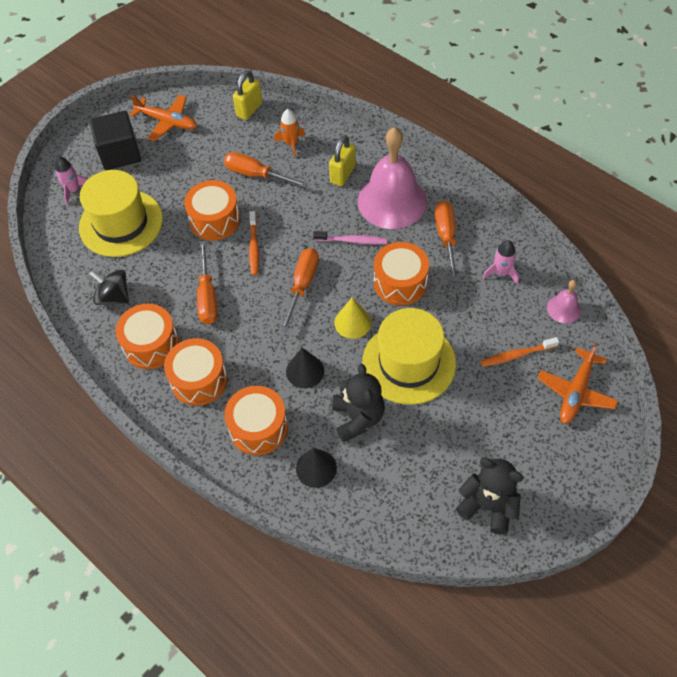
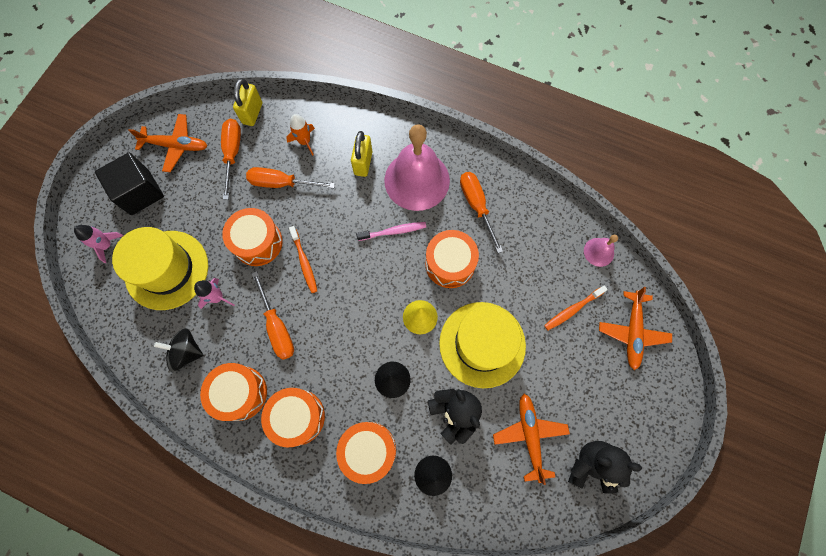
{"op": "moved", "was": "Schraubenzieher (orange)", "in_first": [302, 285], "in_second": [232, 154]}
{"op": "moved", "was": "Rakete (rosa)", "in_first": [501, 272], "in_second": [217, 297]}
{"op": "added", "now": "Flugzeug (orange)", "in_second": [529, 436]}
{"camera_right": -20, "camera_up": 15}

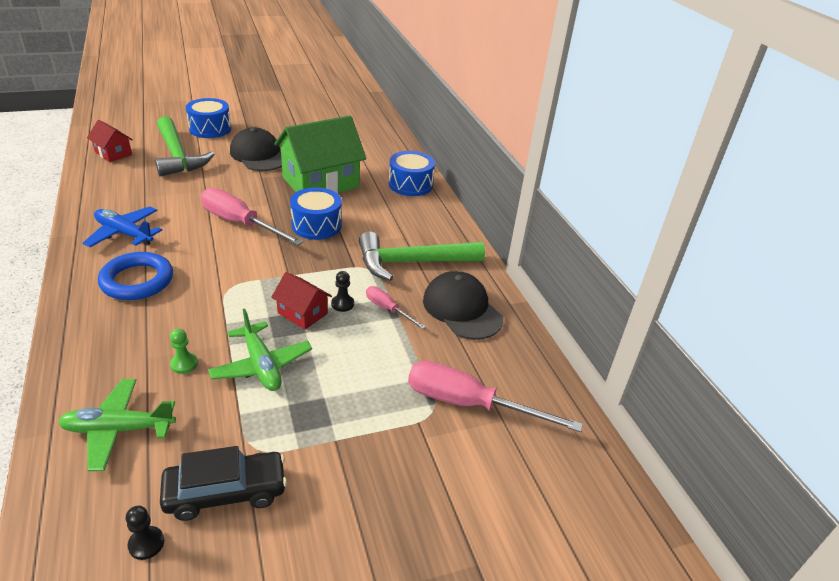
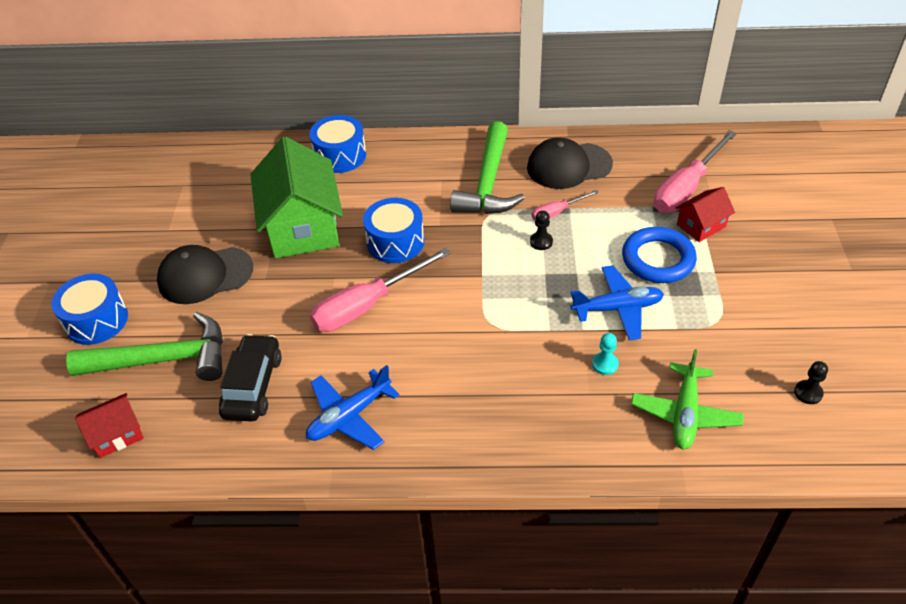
{"op": "moved", "was": "Ring (blau)", "in_first": [137, 281], "in_second": [658, 259]}
{"op": "moved", "was": "Auto (schwarz)", "in_first": [226, 492], "in_second": [253, 386]}
{"op": "recoloured", "was": "Bauer (grün)", "now": "Bauer (türkis)", "in_first": [184, 364], "in_second": [605, 364]}
{"op": "recoloured", "was": "Flugzeug (grün)", "now": "Flugzeug (blau)", "in_first": [261, 365], "in_second": [617, 308]}
{"op": "moved", "was": "Haus (rot)", "in_first": [302, 313], "in_second": [701, 225]}
{"camera_right": -65, "camera_up": 10}

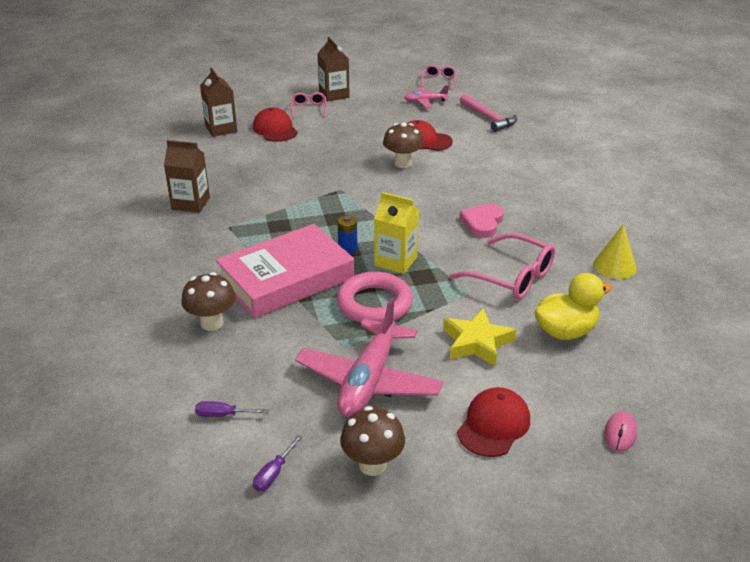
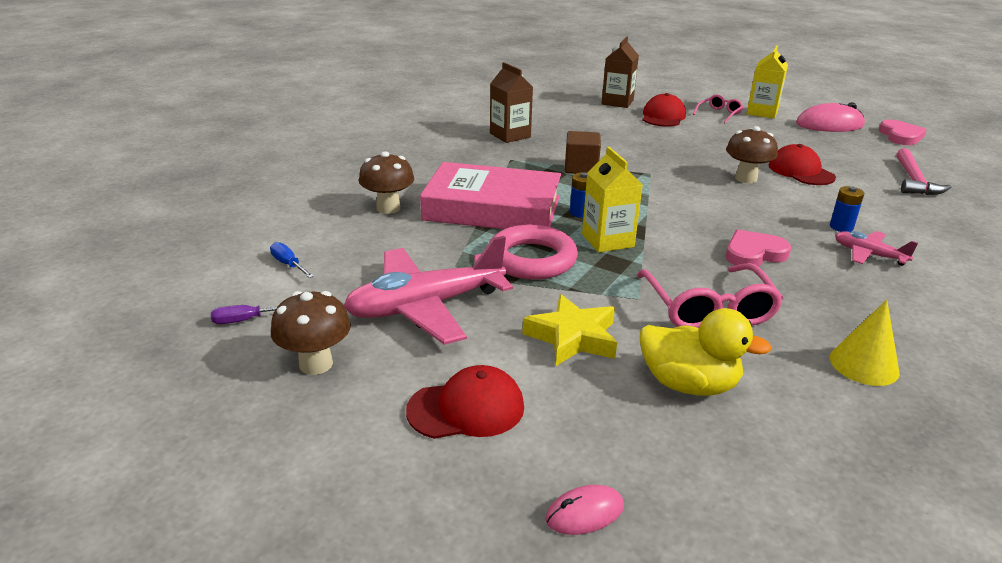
{"op": "recoloured", "was": "Schraubenzieher (lila)", "now": "Schraubenzieher (blau)", "in_first": [223, 415], "in_second": [288, 264]}
{"op": "recoloured", "was": "Getränkekarton (braun)", "now": "Getränkekarton (gelb)", "in_first": [334, 95], "in_second": [762, 112]}
{"op": "moved", "was": "Flugzeug (rosa)", "in_first": [425, 102], "in_second": [869, 254]}
{"op": "replaced", "was": "Brille (rosa)", "now": "Herz (rosa)", "in_first": [439, 81], "in_second": [900, 136]}
{"op": "added", "now": "Kubus (braun)", "in_second": [581, 168]}
{"op": "added", "now": "Computermaus (rosa)", "in_second": [829, 125]}
{"op": "added", "now": "Batterie (blau)", "in_second": [841, 227]}
{"camera_right": 45, "camera_up": -5}

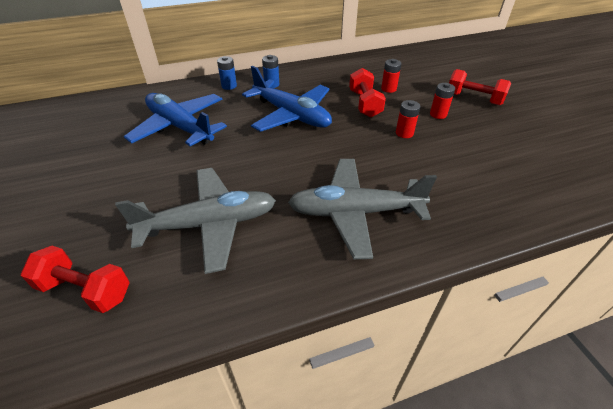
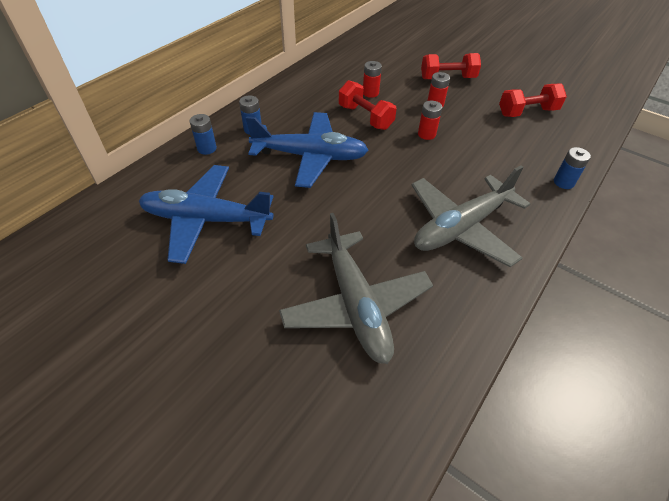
{"op": "moved", "was": "Hantel (rot)", "in_first": [85, 290], "in_second": [527, 112]}
{"op": "turned", "was": "Flugzeug (grau)", "in_first": [209, 224], "in_second": [355, 304], "clockwise": 120}
{"op": "added", "now": "Batterie (blau)", "in_second": [563, 182]}
{"camera_right": -35, "camera_up": 5}

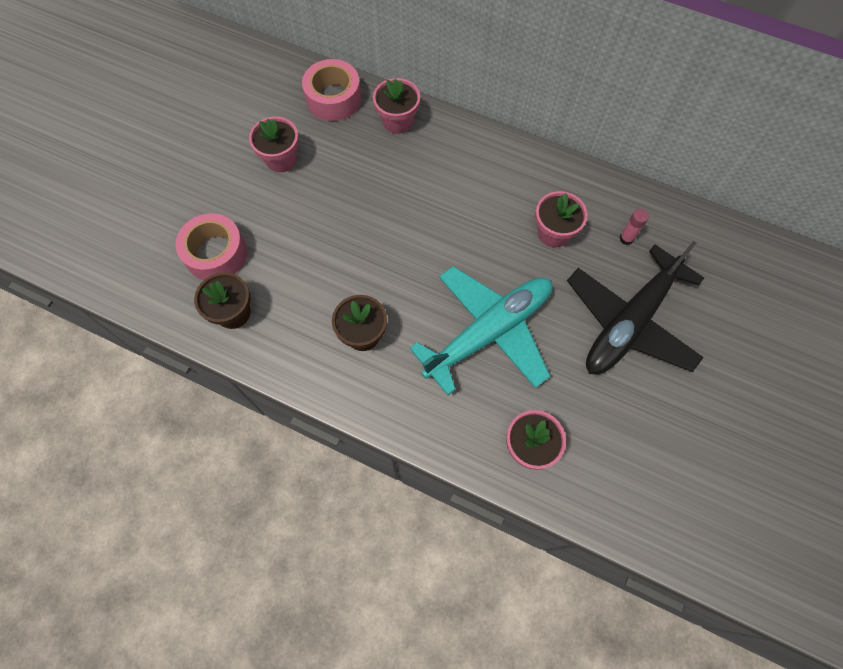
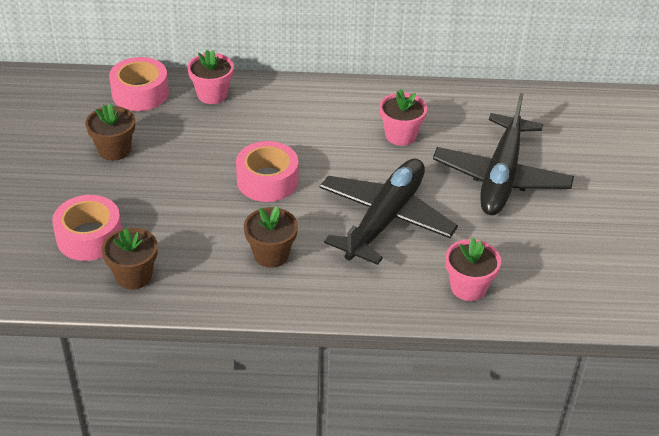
{"op": "recoloured", "was": "Blumentopf (rosa)", "now": "Blumentopf (braun)", "in_first": [281, 159], "in_second": [114, 150]}
{"op": "recoloured", "was": "Flugzeug (türkis)", "now": "Flugzeug (schwarz)", "in_first": [488, 332], "in_second": [385, 219]}
{"op": "removed", "was": "Klebestift (rosa)", "in_first": [626, 238]}
{"op": "added", "now": "Klebeband (rosa)", "in_second": [267, 180]}
{"camera_right": -25, "camera_up": -25}

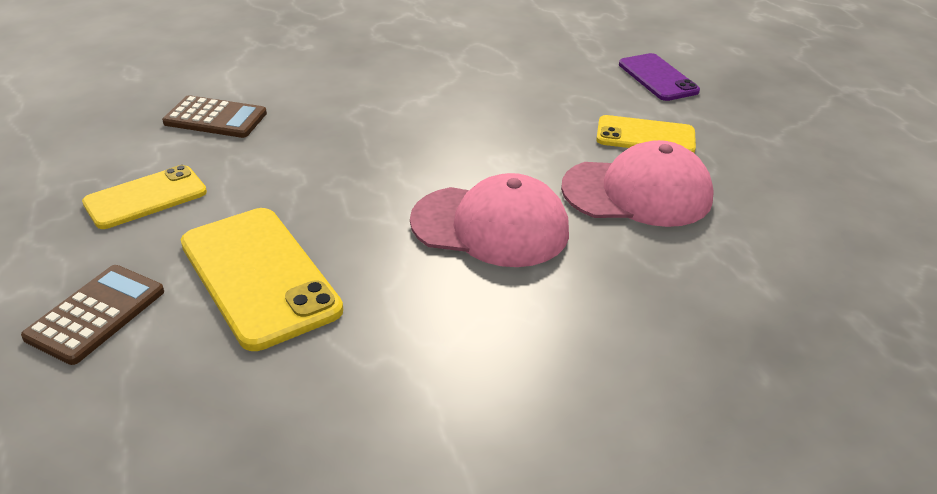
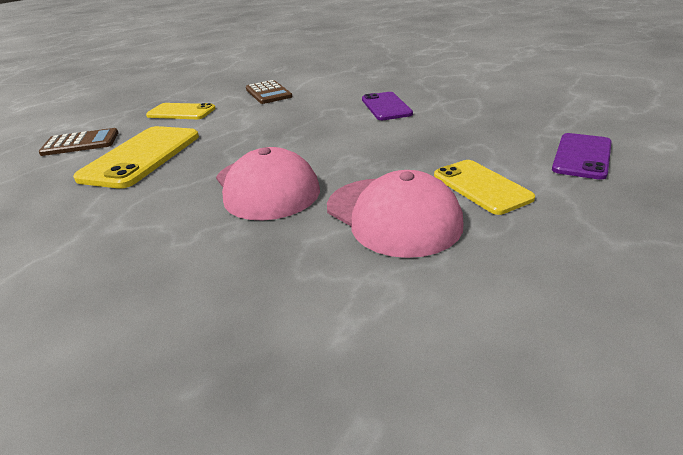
{"op": "added", "now": "Handy (lila)", "in_second": [386, 107]}
{"camera_right": 55, "camera_up": -5}

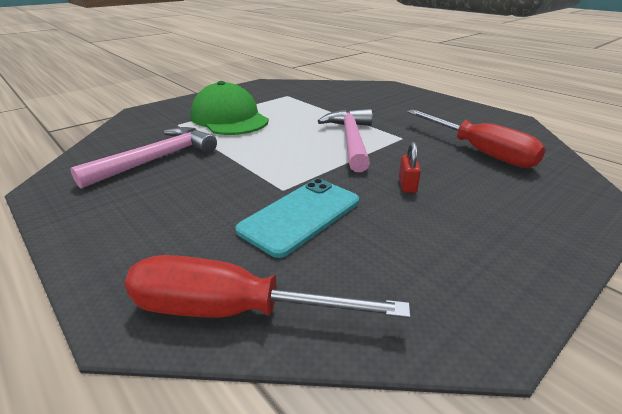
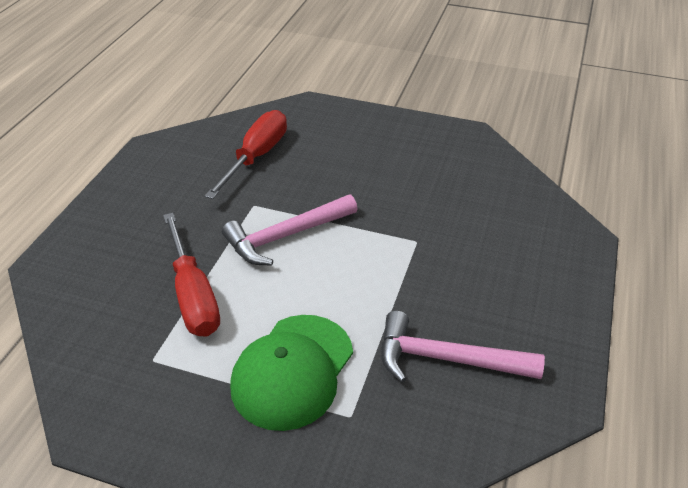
{"op": "moved", "was": "Schraubenzieher (rot)", "in_first": [233, 311], "in_second": [193, 295]}
{"op": "removed", "was": "Handy (türkis)", "in_first": [300, 215]}
{"op": "removed", "was": "Vorhängeschloss (rot)", "in_first": [407, 185]}
{"camera_right": -120, "camera_up": 10}

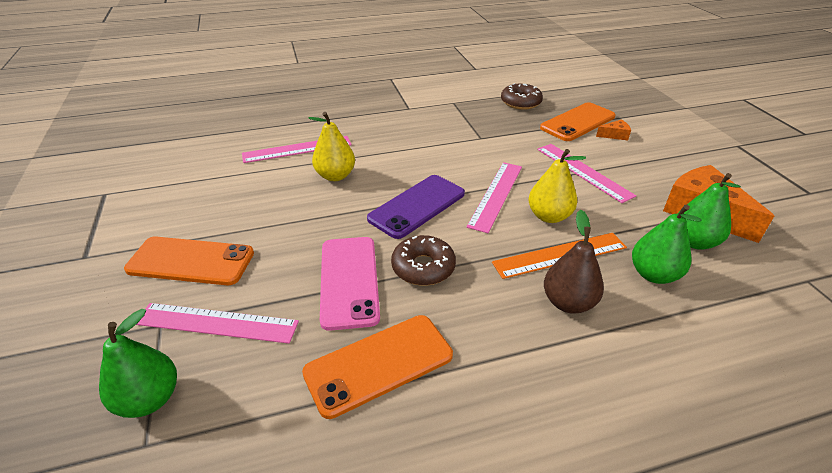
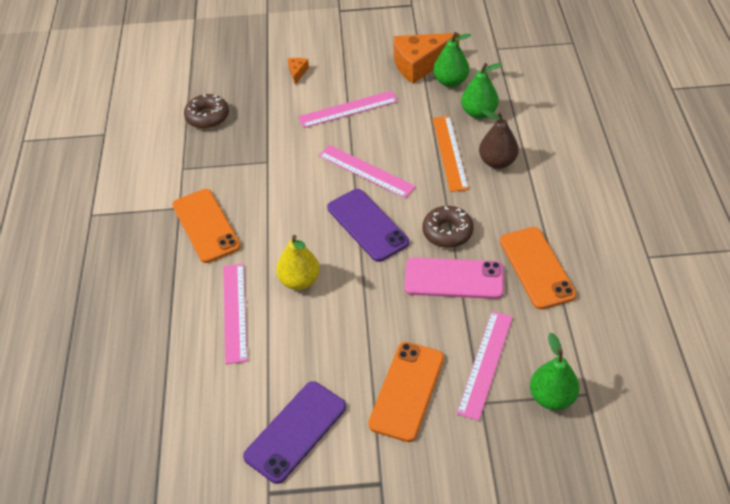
{"op": "removed", "was": "Birne (gelb)", "in_first": [549, 216]}
{"op": "moved", "was": "Handy (orange)", "in_first": [578, 122], "in_second": [206, 225]}
{"op": "added", "now": "Handy (lila)", "in_second": [296, 431]}
{"camera_right": -75, "camera_up": 10}

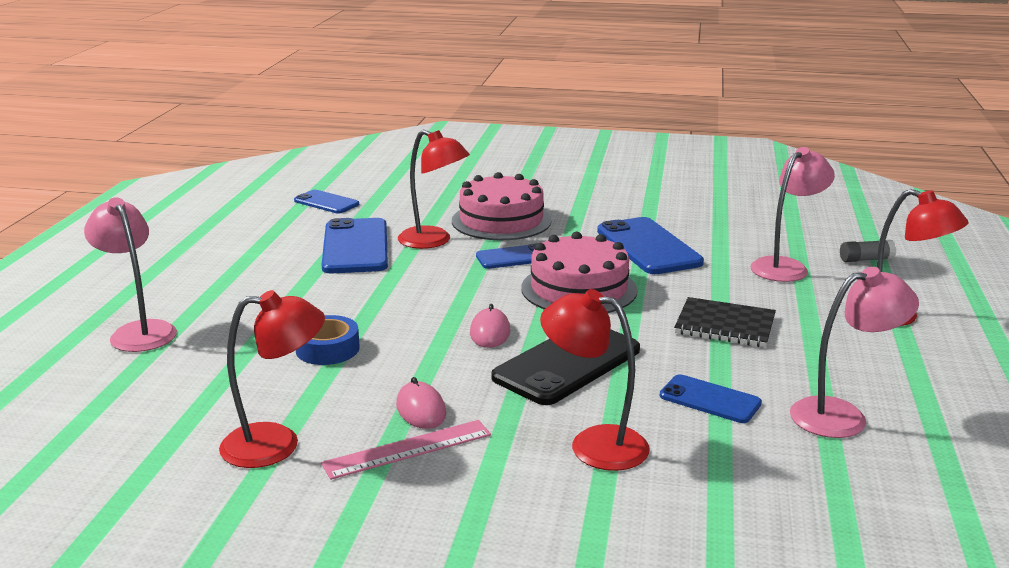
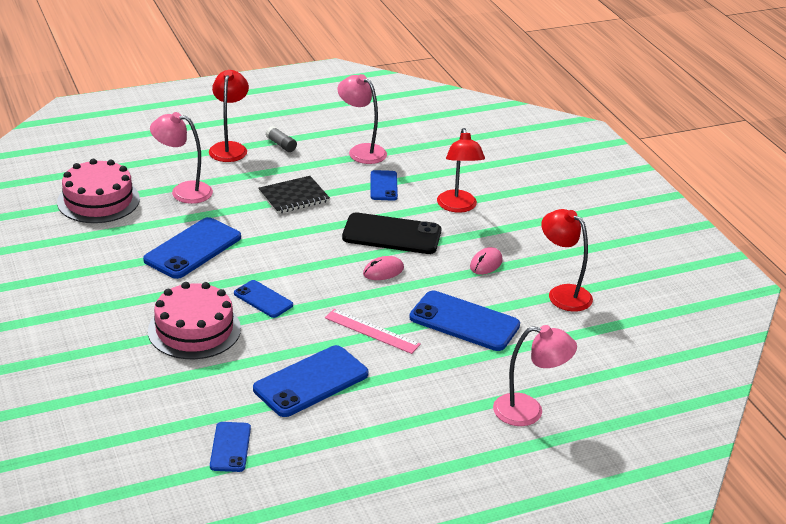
{"op": "turned", "was": "Lampe (rosa)", "in_first": [139, 331], "in_second": [528, 411], "clockwise": -105}
{"op": "replaced", "was": "Klebeband (blau)", "now": "Handy (blau)", "in_first": [327, 349], "in_second": [464, 321]}
{"op": "moved", "was": "Lineal (rosa)", "in_first": [408, 449], "in_second": [372, 331]}
{"op": "removed", "was": "Lampe (rot)", "in_first": [433, 241]}
{"op": "moved", "was": "Kuchen (rosa)", "in_first": [579, 289], "in_second": [98, 200]}
{"op": "turned", "was": "Notizbuch (schwarz)", "in_first": [725, 325], "in_second": [294, 197], "clockwise": 75}
{"op": "moved", "was": "Klebestift (grau)", "in_first": [865, 260], "in_second": [281, 145]}
{"camera_right": -125, "camera_up": 10}

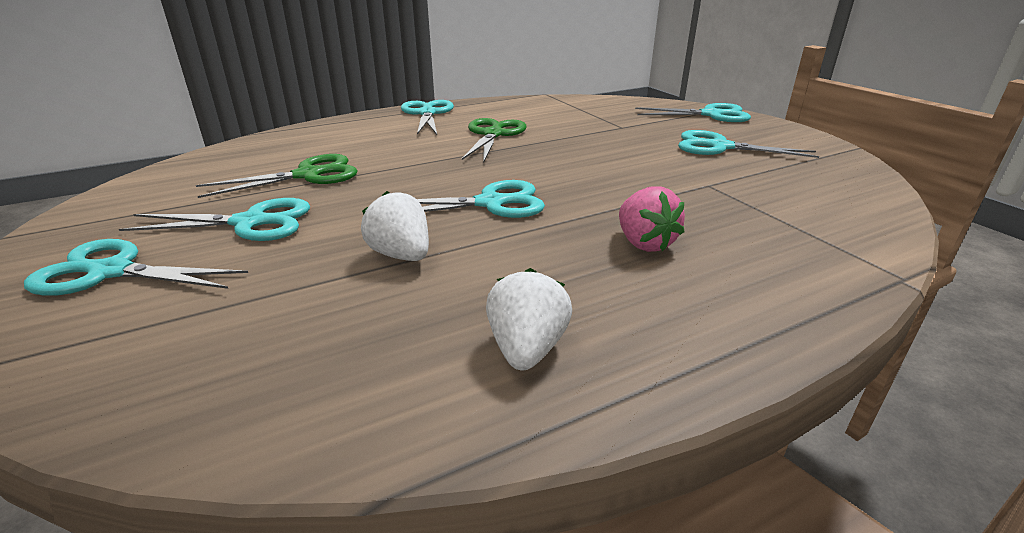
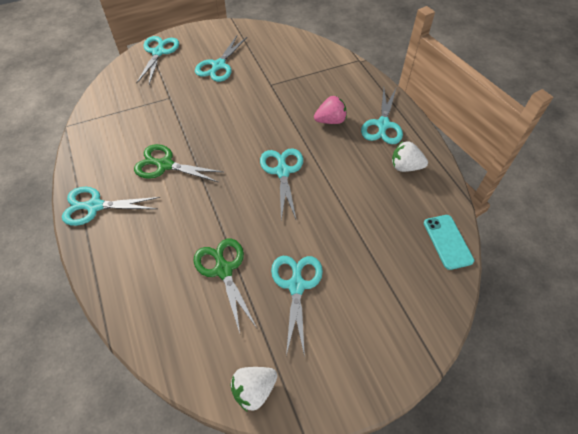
{"op": "moved", "was": "Schere (türkis)", "in_first": [111, 272], "in_second": [382, 125]}
{"op": "moved", "was": "Erdbeere (weiß)", "in_first": [401, 255], "in_second": [254, 390]}
{"op": "added", "now": "Handy (türkis)", "in_second": [447, 241]}
{"camera_right": -85, "camera_up": 25}

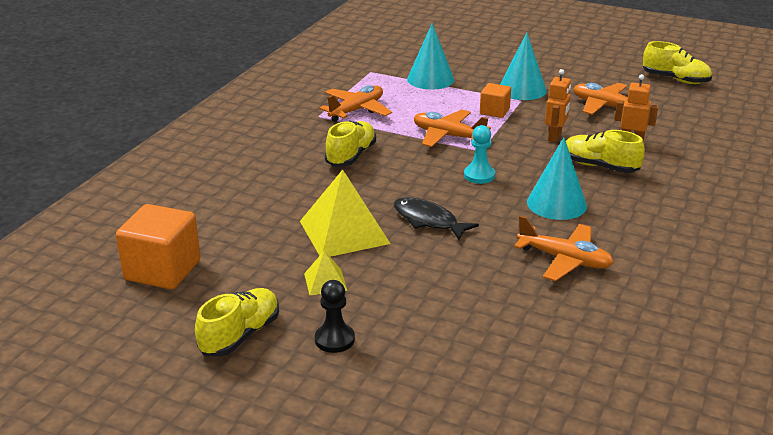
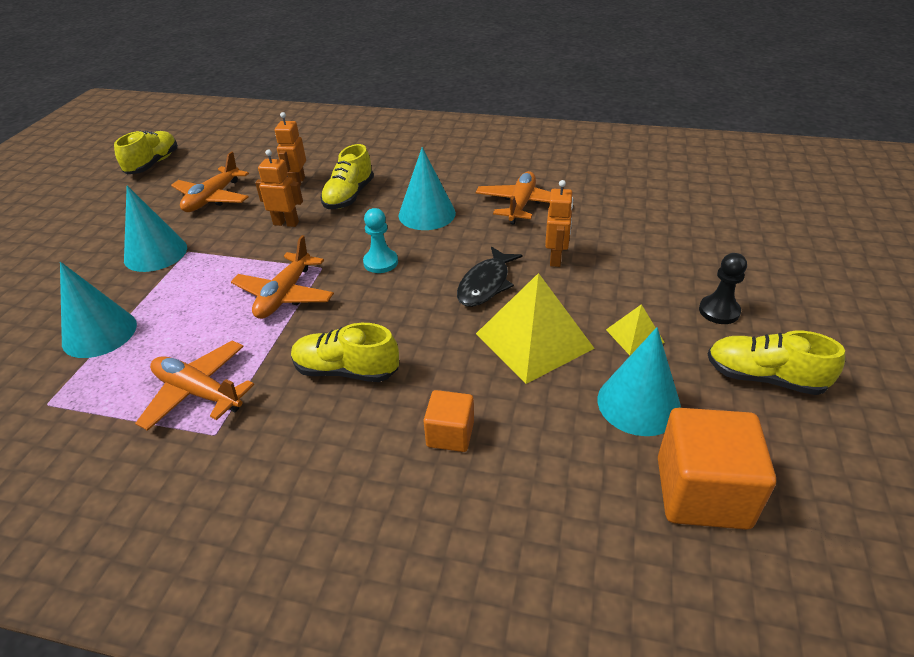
{"op": "moved", "was": "Kubus (orange)", "in_first": [494, 111], "in_second": [450, 434]}
{"op": "added", "now": "Roboter (orange)", "in_second": [556, 259]}
{"op": "added", "now": "Kegel (türkis)", "in_second": [638, 403]}
{"camera_right": -100, "camera_up": 10}

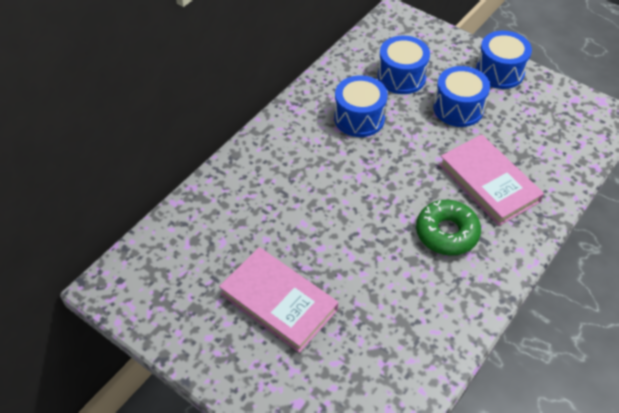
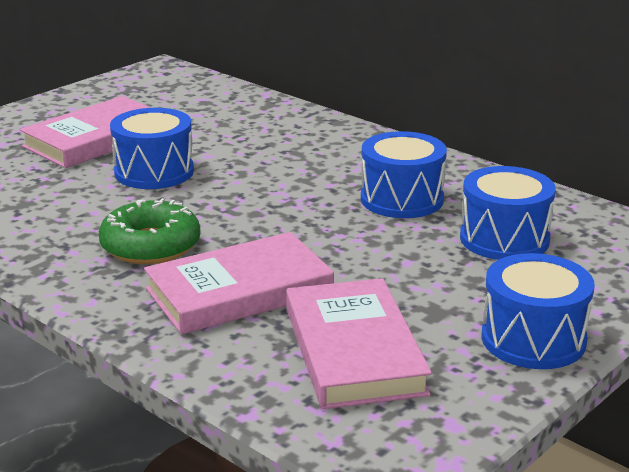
{"op": "moved", "was": "Trommel (blau)", "in_first": [458, 108], "in_second": [154, 172]}
{"op": "added", "now": "Buch (rosa)", "in_second": [353, 350]}
{"camera_right": 95, "camera_up": -25}

